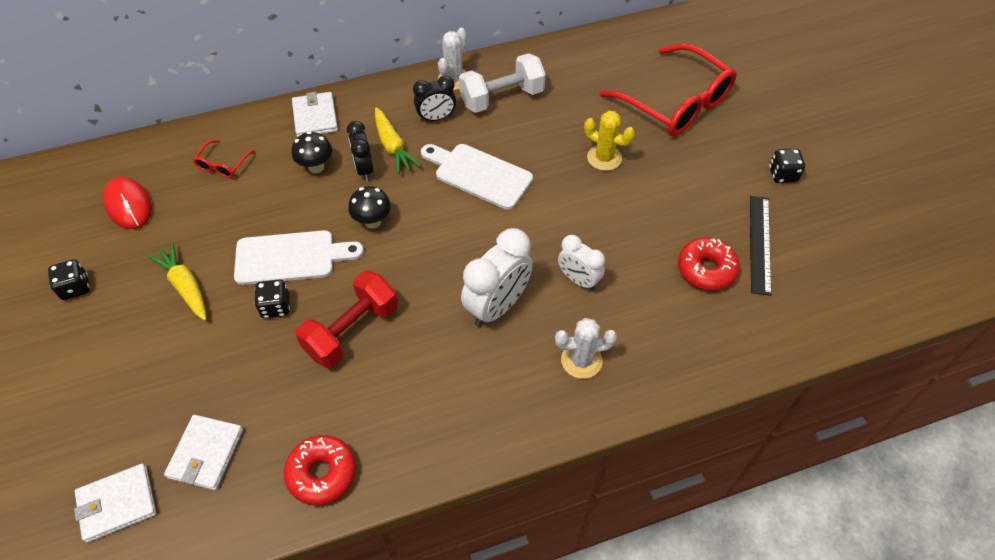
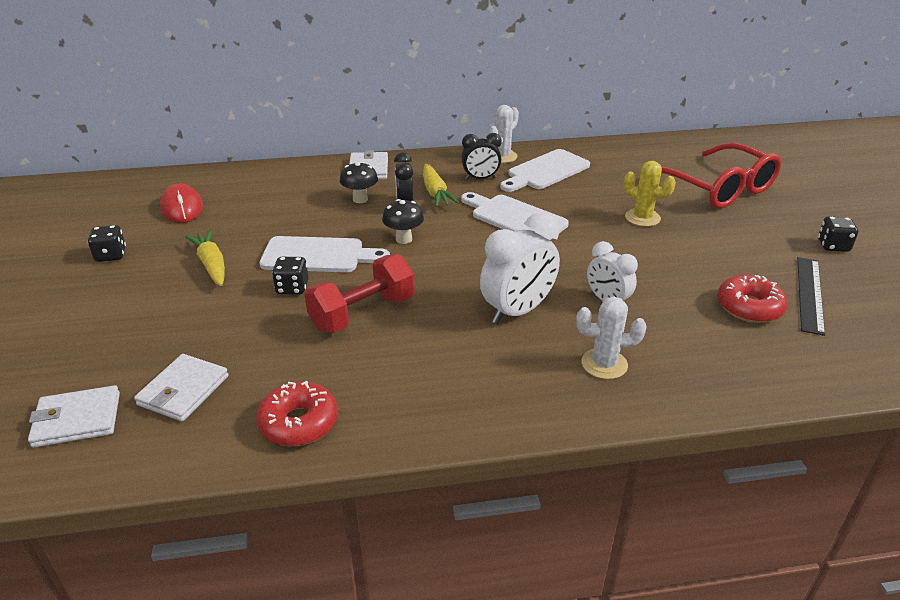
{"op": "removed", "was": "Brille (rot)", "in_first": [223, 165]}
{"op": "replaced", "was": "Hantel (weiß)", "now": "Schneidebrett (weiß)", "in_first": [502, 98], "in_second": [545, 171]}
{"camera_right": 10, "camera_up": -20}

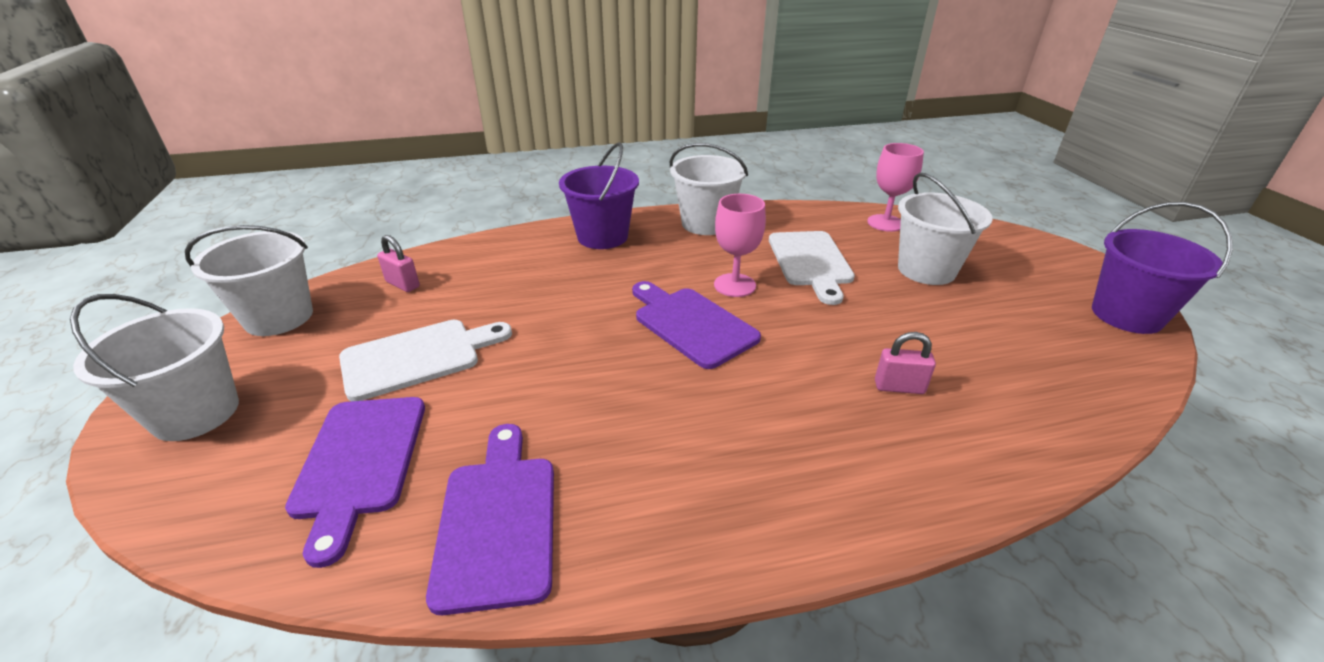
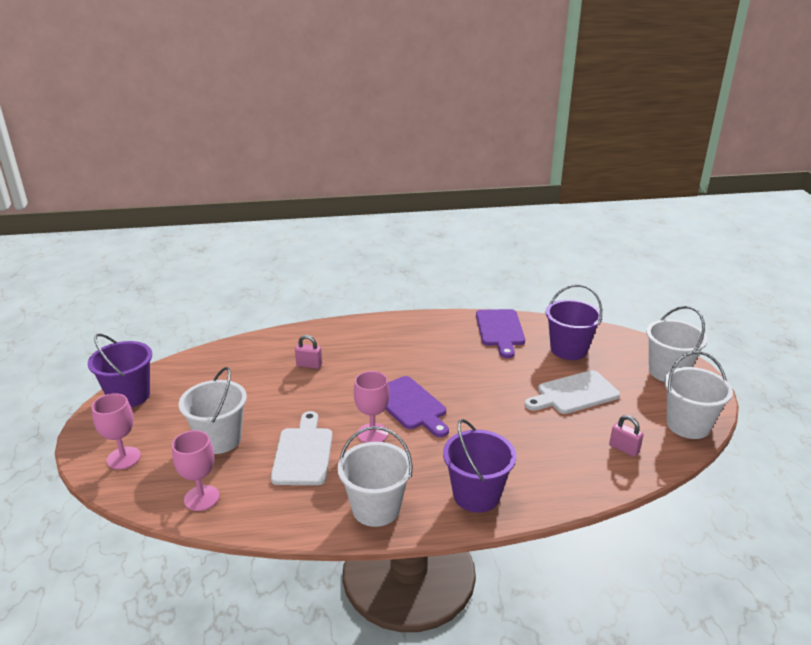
{"op": "replaced", "was": "Schneidebrett (lila)", "now": "Eimer (lila)", "in_first": [360, 462], "in_second": [568, 349]}
{"op": "added", "now": "Kelch (rosa)", "in_second": [123, 458]}
{"camera_right": -175, "camera_up": -5}

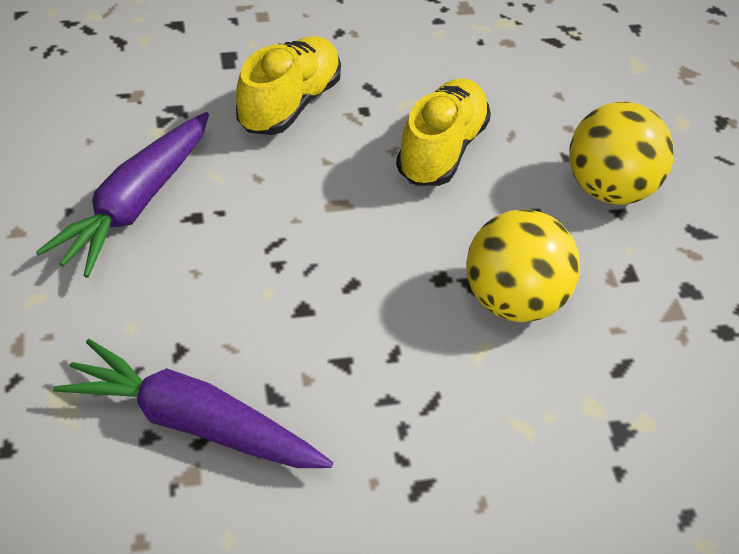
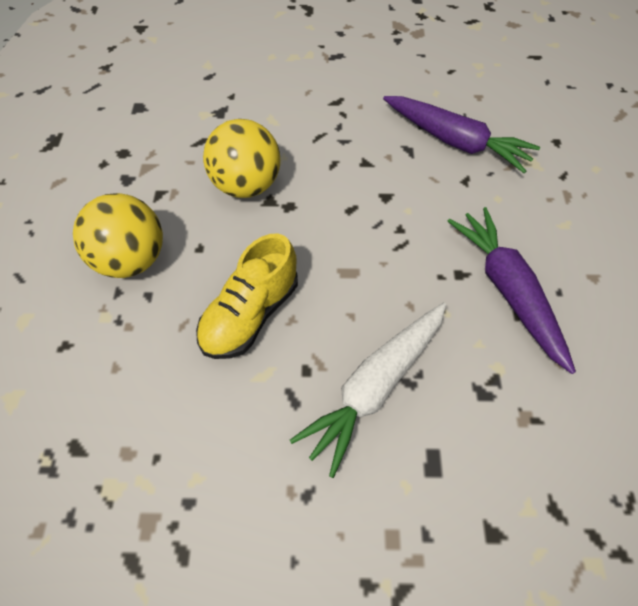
{"op": "turned", "was": "Karotte (lila)", "in_first": [135, 204], "in_second": [508, 291], "clockwise": -60}
{"op": "replaced", "was": "Schuh (gelb)", "now": "Karotte (weiß)", "in_first": [289, 104], "in_second": [375, 386]}
{"camera_right": -165, "camera_up": 10}

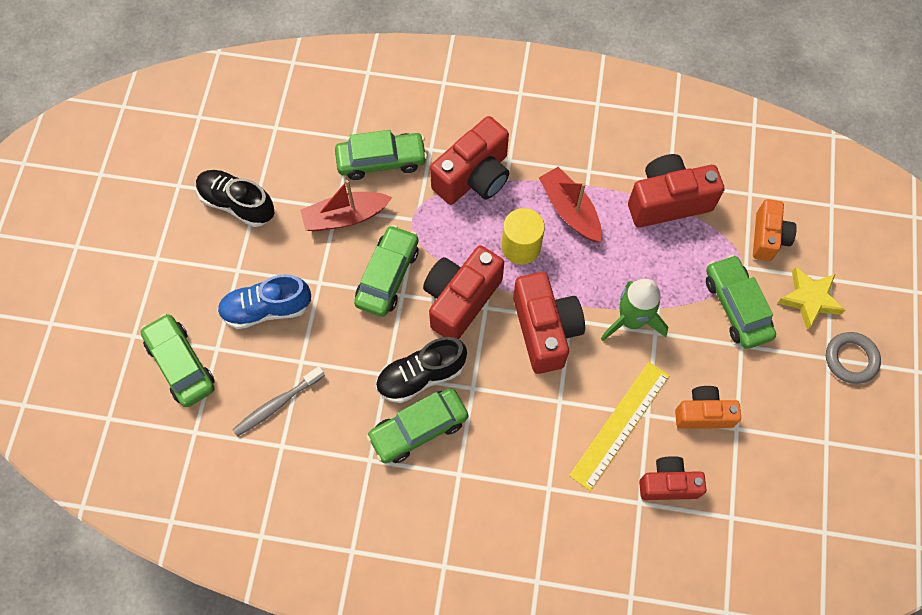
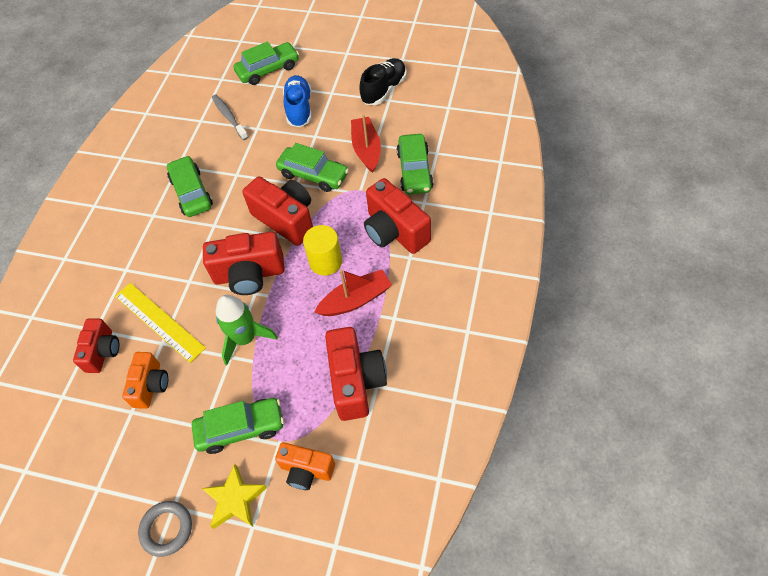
{"op": "removed", "was": "Schuh (schwarz)", "in_first": [421, 376]}
{"camera_right": 100, "camera_up": -10}

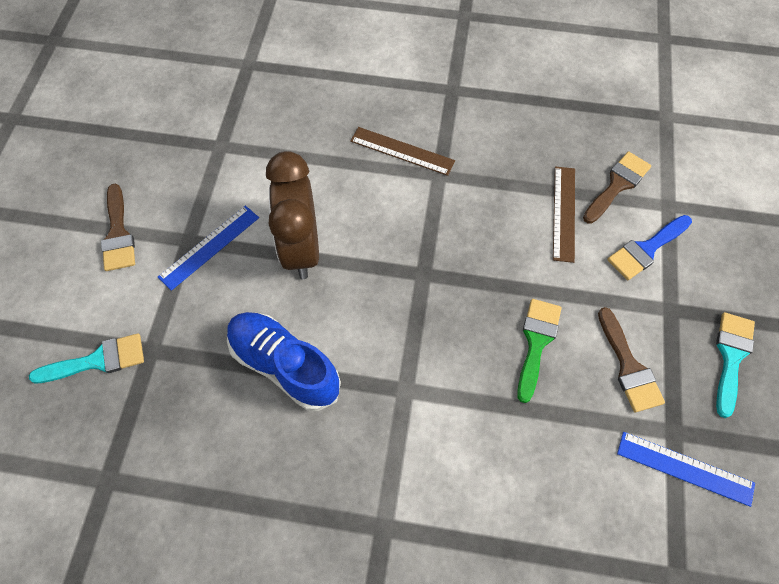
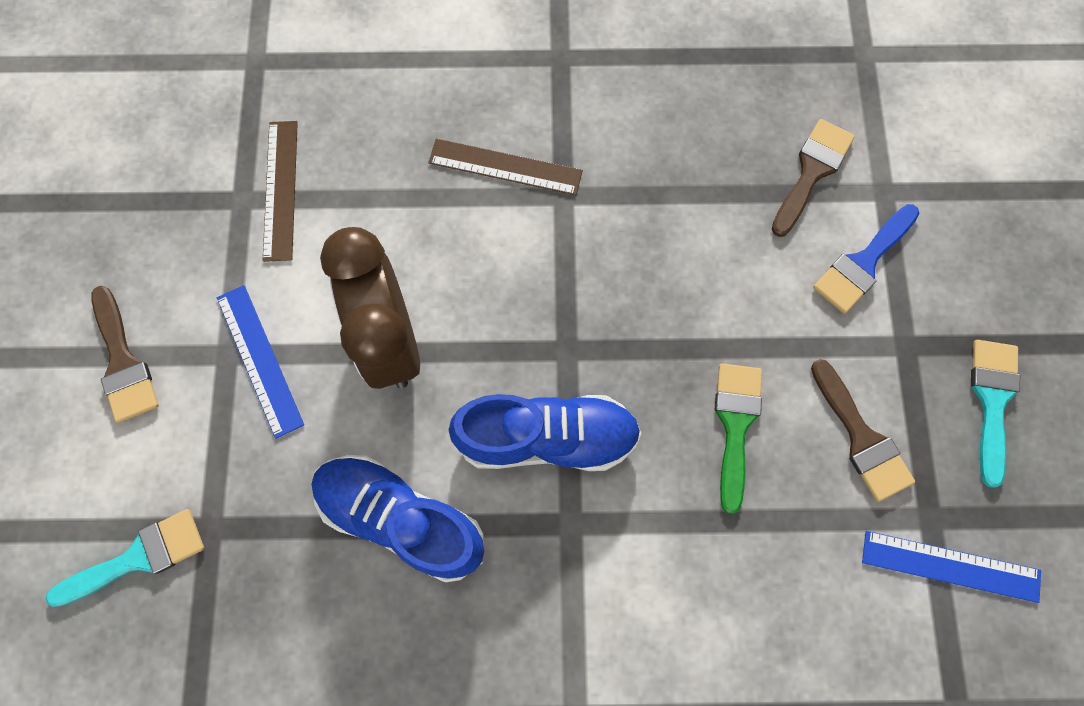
{"op": "turned", "was": "Lineal (blau)", "in_first": [209, 247], "in_second": [259, 360], "clockwise": -60}
{"op": "moved", "was": "Lineal (braun)", "in_first": [563, 213], "in_second": [280, 190]}
{"op": "added", "now": "Schuh (blau)", "in_second": [547, 438]}
{"camera_right": -10, "camera_up": 10}

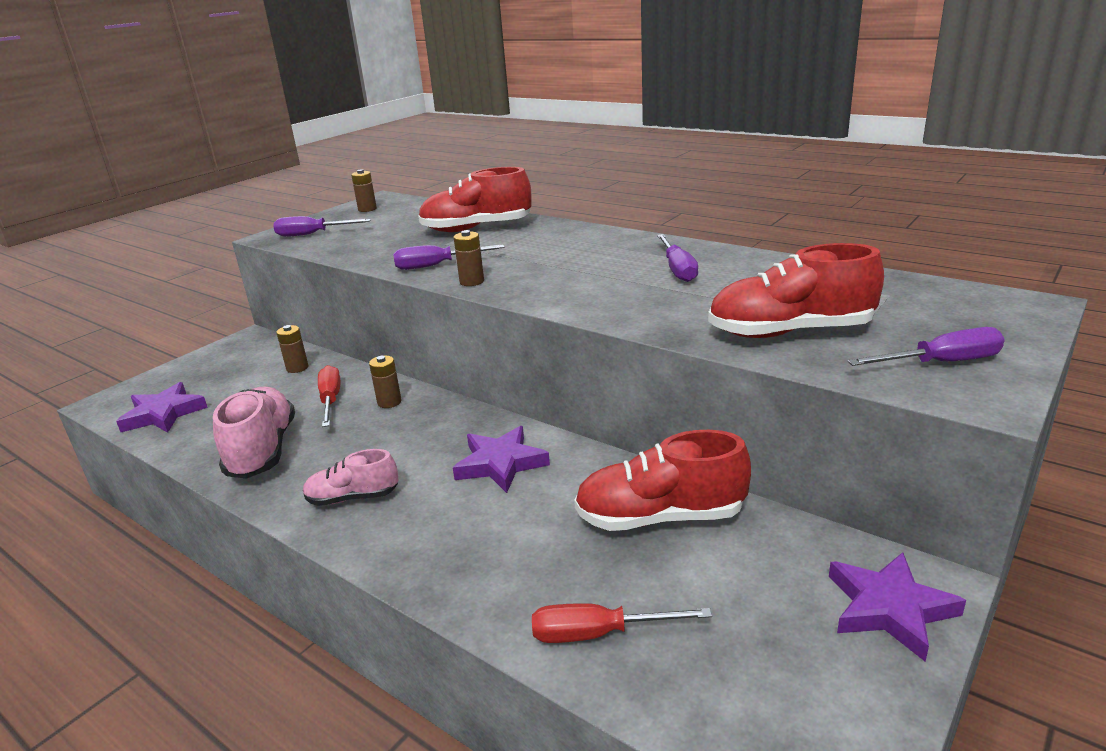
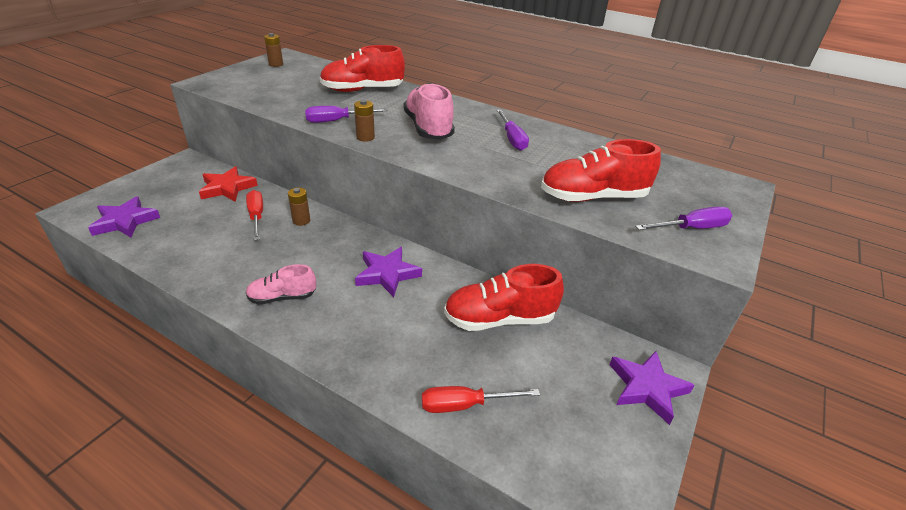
{"op": "moved", "was": "Schuh (rosa)", "in_first": [262, 451], "in_second": [428, 128]}
{"op": "removed", "was": "Schraubenzieher (lila)", "in_first": [312, 234]}
{"op": "replaced", "was": "Batterie (braun)", "now": "Stern (rot)", "in_first": [297, 368], "in_second": [227, 188]}
{"camera_right": -10, "camera_up": 10}

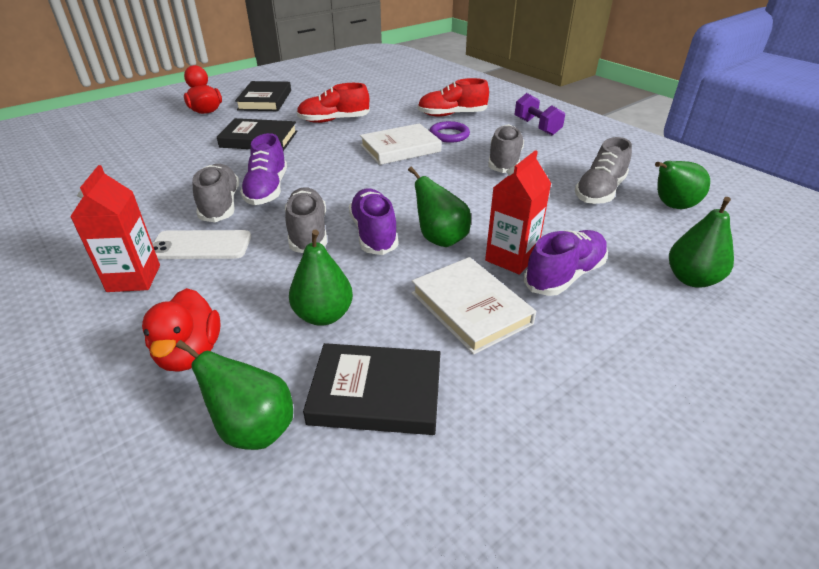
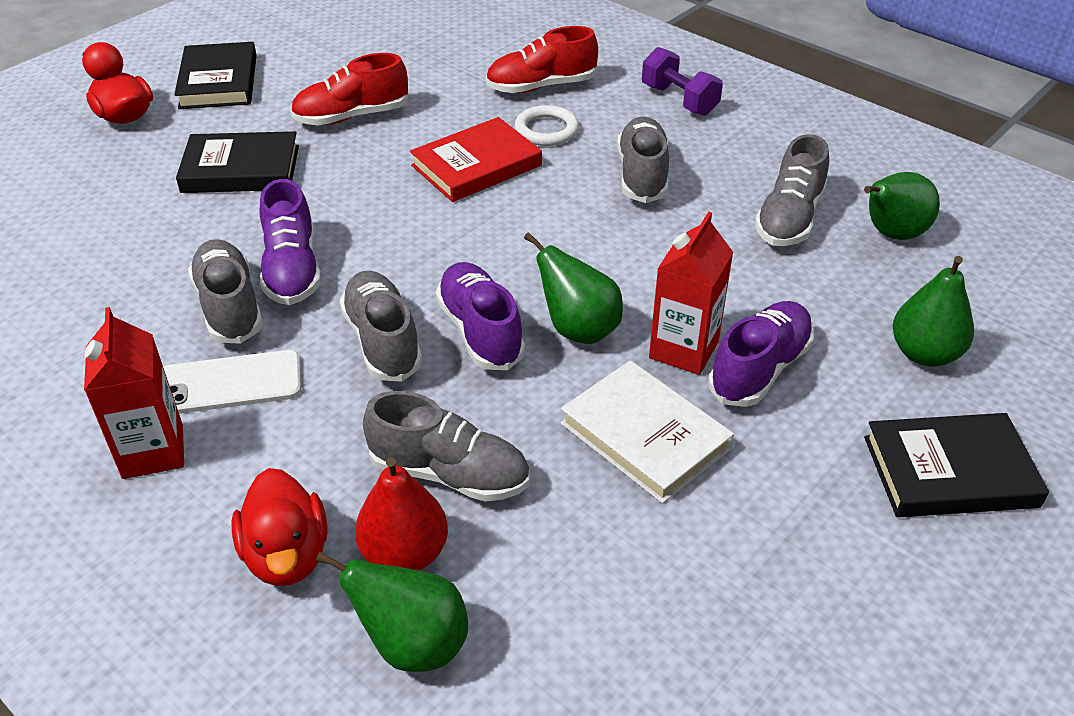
{"op": "replaced", "was": "Birne (grün)", "now": "Schuh (grau)", "in_first": [323, 315], "in_second": [450, 474]}
{"op": "moved", "was": "Buch (schwarz)", "in_first": [376, 393], "in_second": [949, 471]}
{"op": "recoloured", "was": "Buch (weiß)", "now": "Buch (rot)", "in_first": [400, 148], "in_second": [476, 166]}
{"op": "recoloured", "was": "Ring (lila)", "now": "Ring (weiß)", "in_first": [449, 135], "in_second": [546, 130]}
{"op": "added", "now": "Birne (rot)", "in_second": [404, 554]}
{"camera_right": -10, "camera_up": 5}

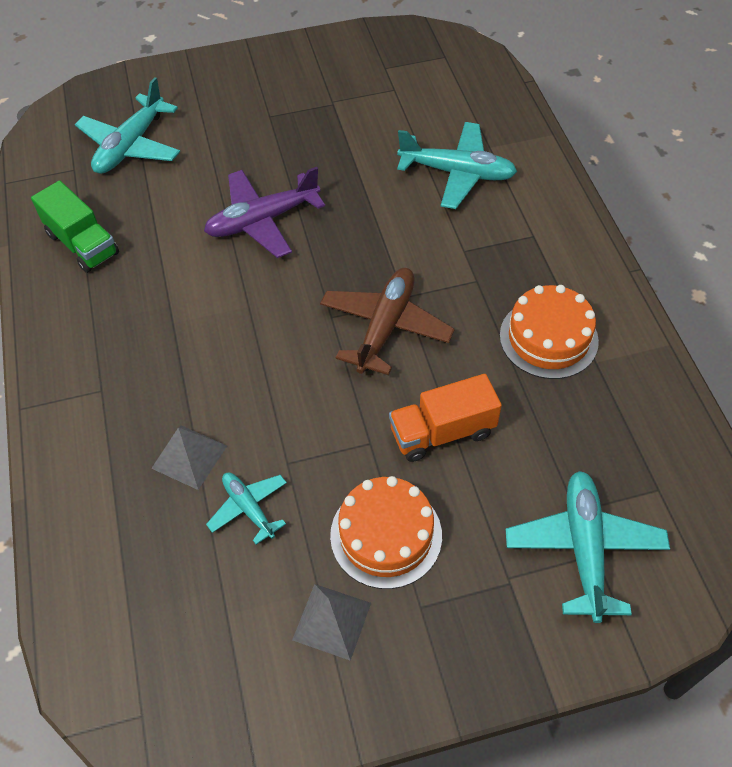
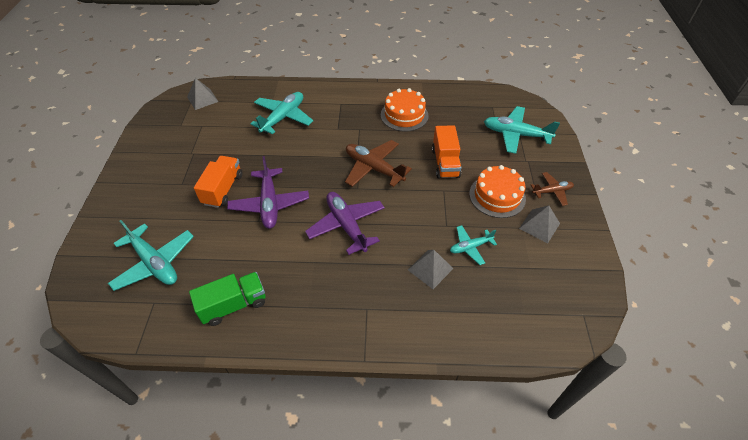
{"op": "added", "now": "Pyramide (grau)", "in_second": [202, 99]}
{"op": "added", "now": "Lastwagen (orange)", "in_second": [223, 189]}
{"op": "added", "now": "Flugzeug (lila)", "in_second": [346, 226]}
{"op": "added", "now": "Flugzeug (braun)", "in_second": [552, 191]}
{"camera_right": -75, "camera_up": -5}

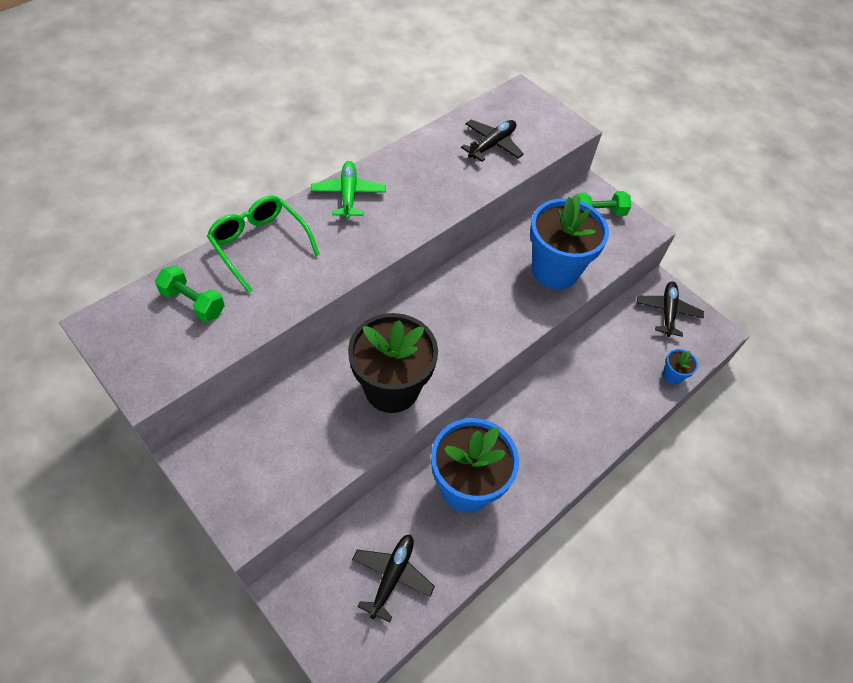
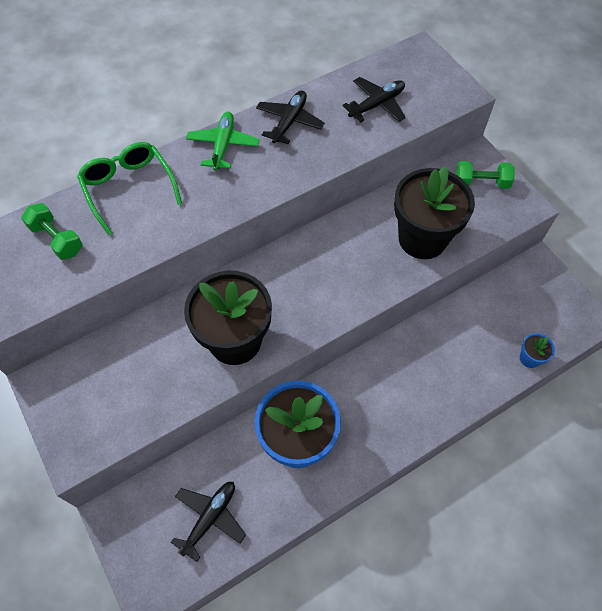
{"op": "recoloured", "was": "Blumentopf (blau)", "now": "Blumentopf (schwarz)", "in_first": [555, 270], "in_second": [422, 239]}
{"op": "moved", "was": "Flugzeug (schwarz)", "in_first": [667, 312], "in_second": [289, 122]}
{"camera_right": 15, "camera_up": 5}

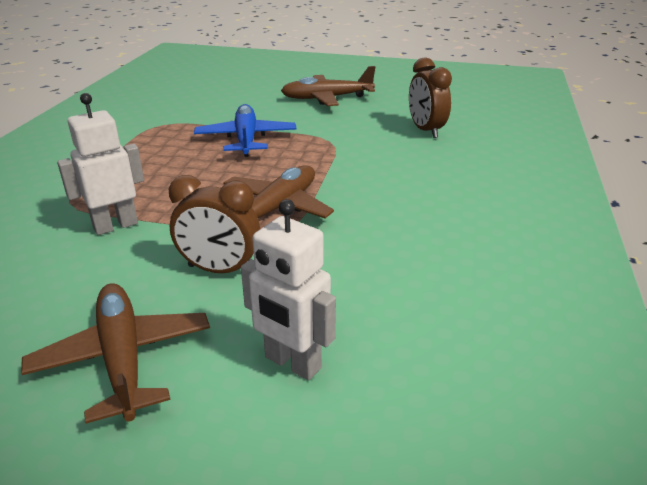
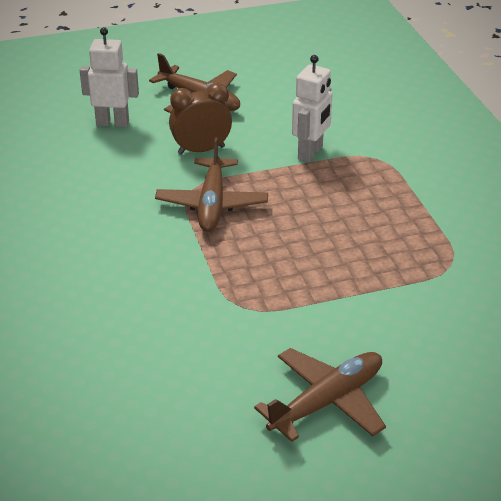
{"op": "removed", "was": "Flugzeug (blau)", "in_first": [246, 139]}
{"op": "removed", "was": "Wecker (braun)", "in_first": [425, 130]}
{"camera_right": 150, "camera_up": 5}

